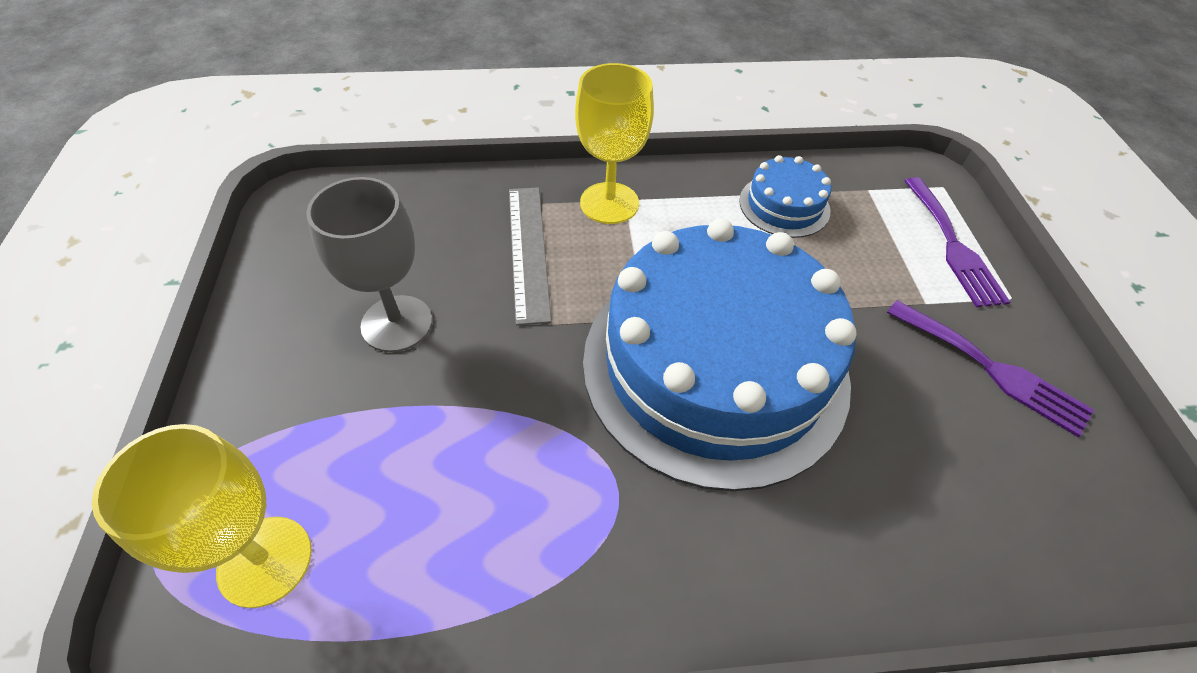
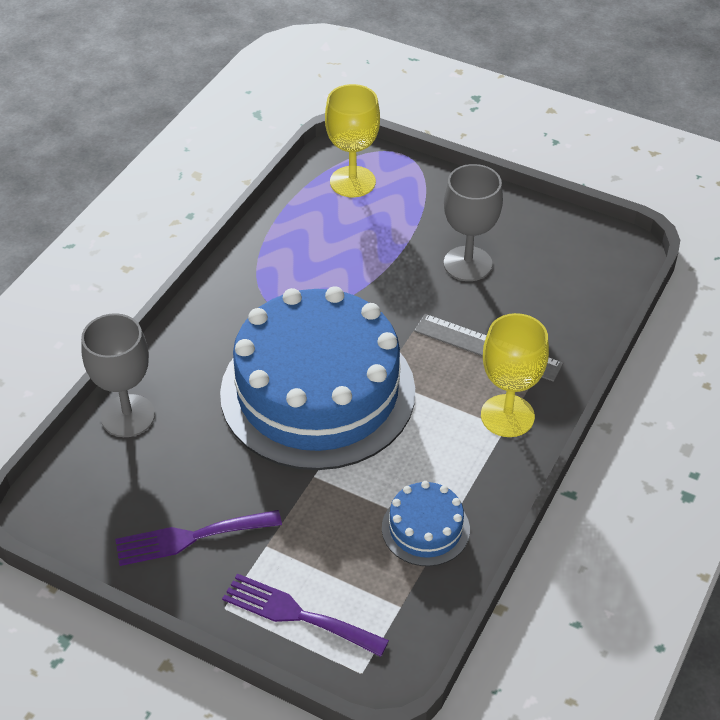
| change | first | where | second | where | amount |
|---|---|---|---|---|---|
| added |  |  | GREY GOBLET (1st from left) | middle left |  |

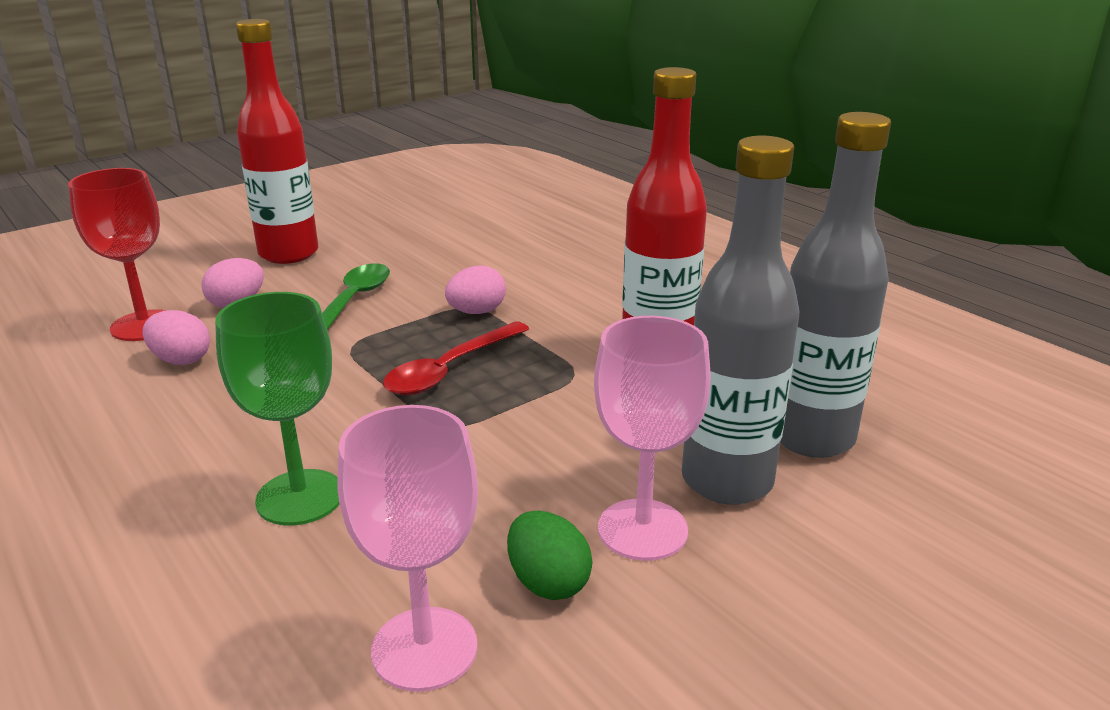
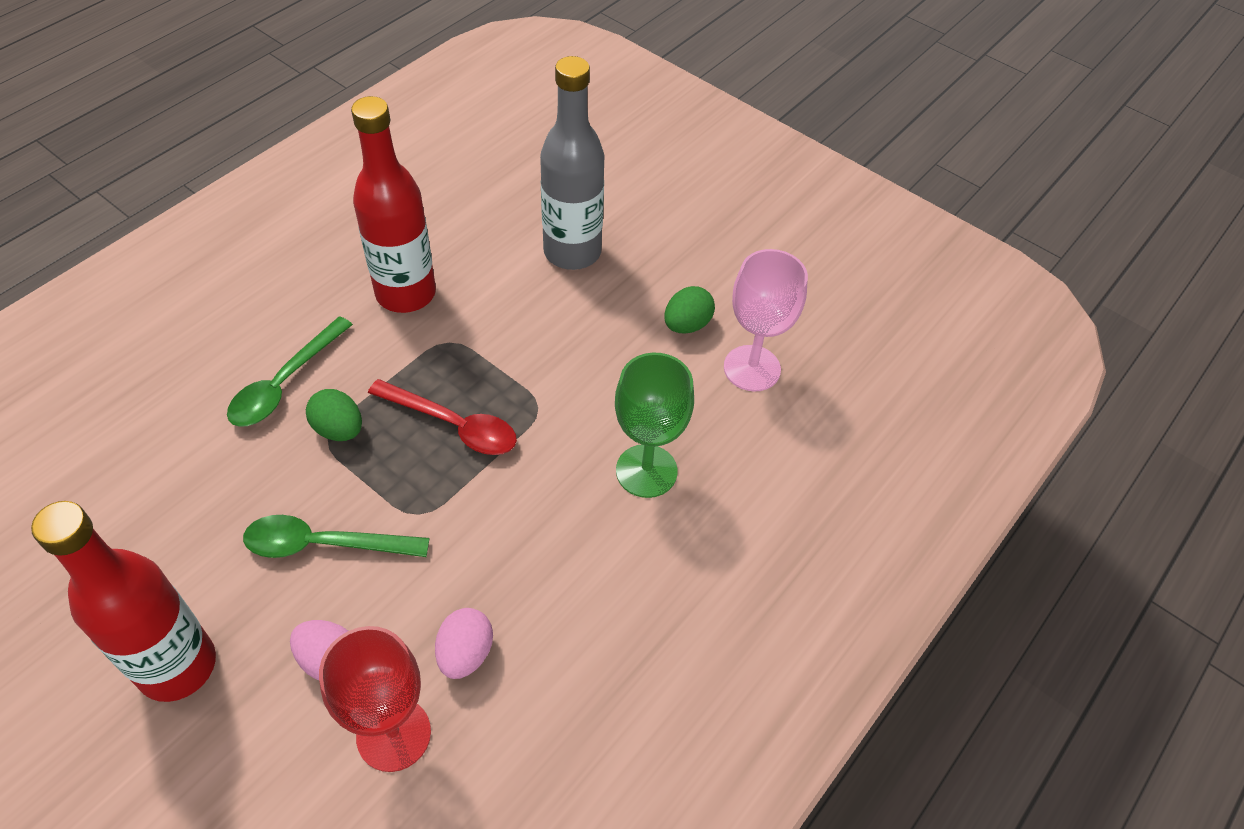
| change | first | where | second | where | amount |
|---|---|---|---|---|---|
| removed | GREY BOTTLE (2nd from left) | middle right |  |  |  |
| recoloured | PINK EGG (3rd from left) | centre | GREEN EGG (1st from left) | middle left |  |
| removed | PINK GOBLET (2nd from left) | centre |  |  |  |
| added |  |  | GREEN SPOON (1st from left) | middle left |  |

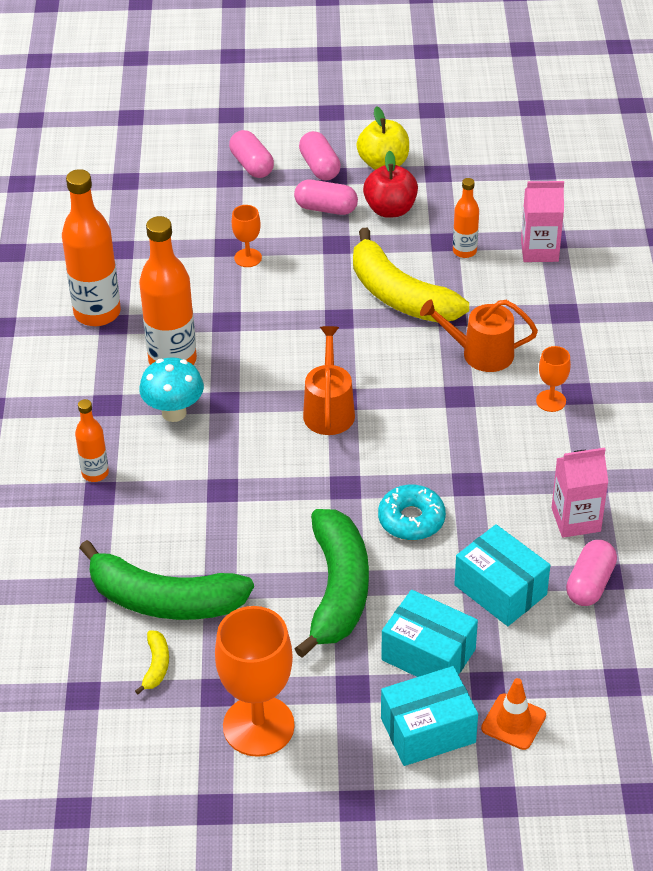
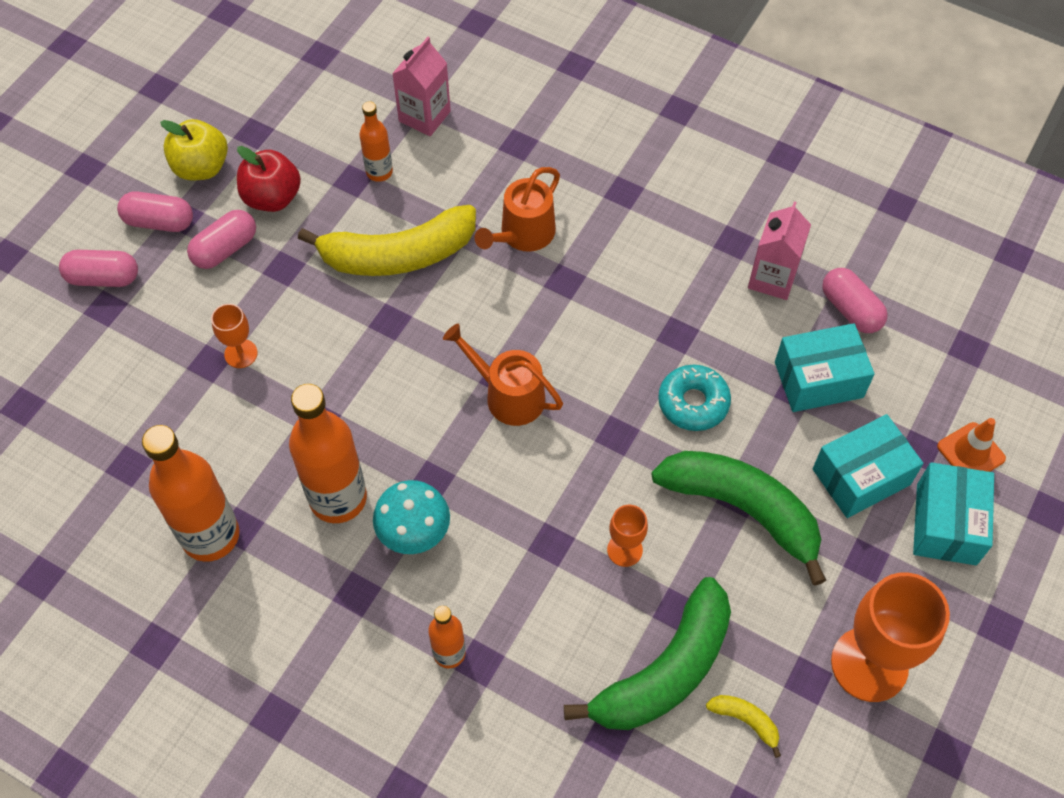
| change | first | where | second | where | amount |
|---|---|---|---|---|---|
| moved | ORANGE GOBLET (3rd from left in the first image) | middle right | ORANGE GOBLET (2nd from left) | bottom centre |  |

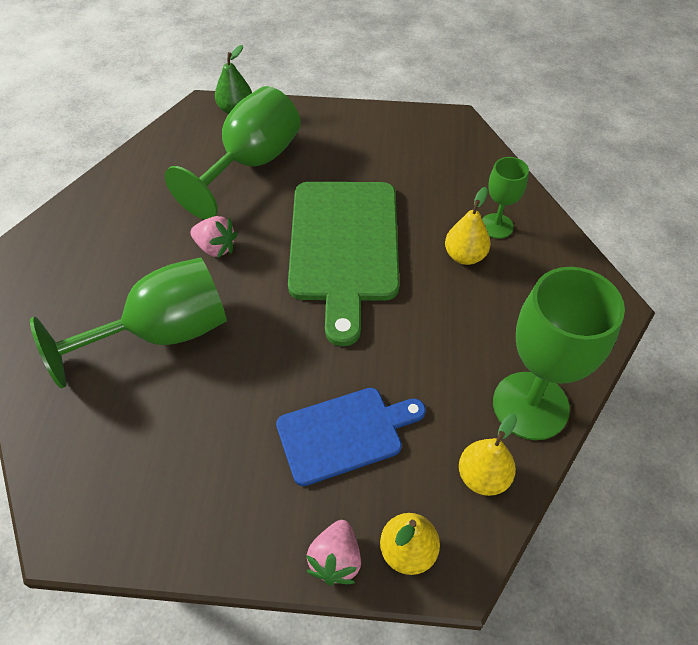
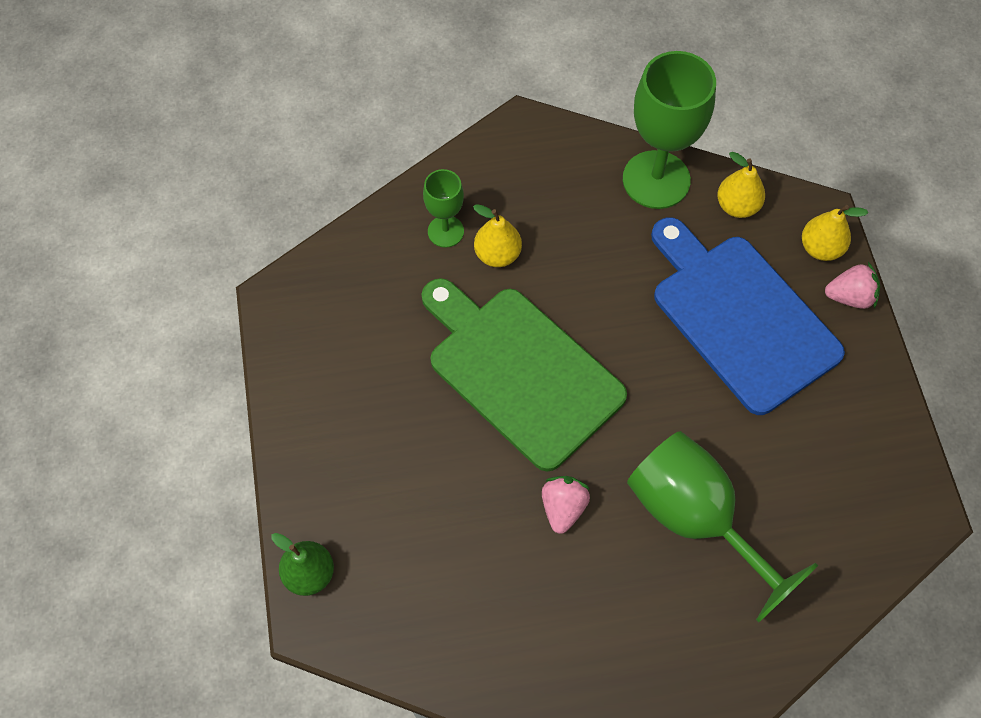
| change | first | where | second | where | amount |
|---|---|---|---|---|---|
| removed | GREEN GOBLET (2nd from left) | top centre |  |  |  |
| turned | GREEN CUTTING BOARD | centre |  | centre | 120 degrees counterclockwise |
| resized | BLUE CUTTING BOARD | bottom centre |  | middle right | x1.65 |

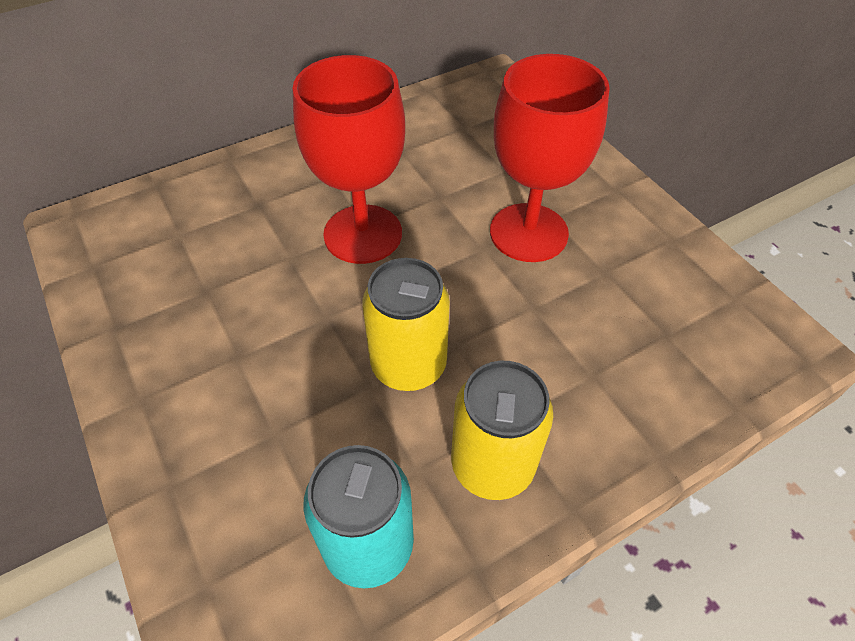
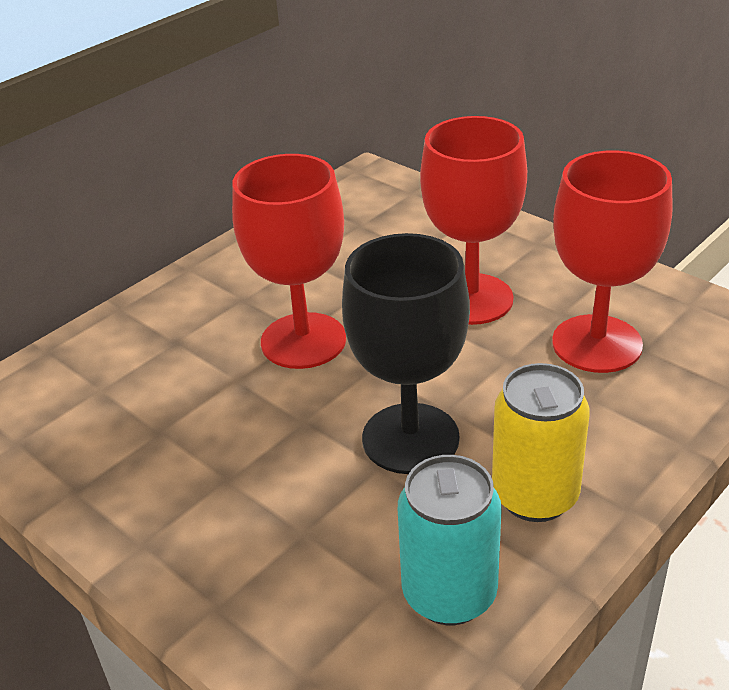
| change | first | where | second | where | amount |
|---|---|---|---|---|---|
| replaced | YELLOW CAN (1st from left) | centre | BLACK GOBLET | centre |  |
| added |  |  | RED GOBLET (3rd from left) | middle right |  |

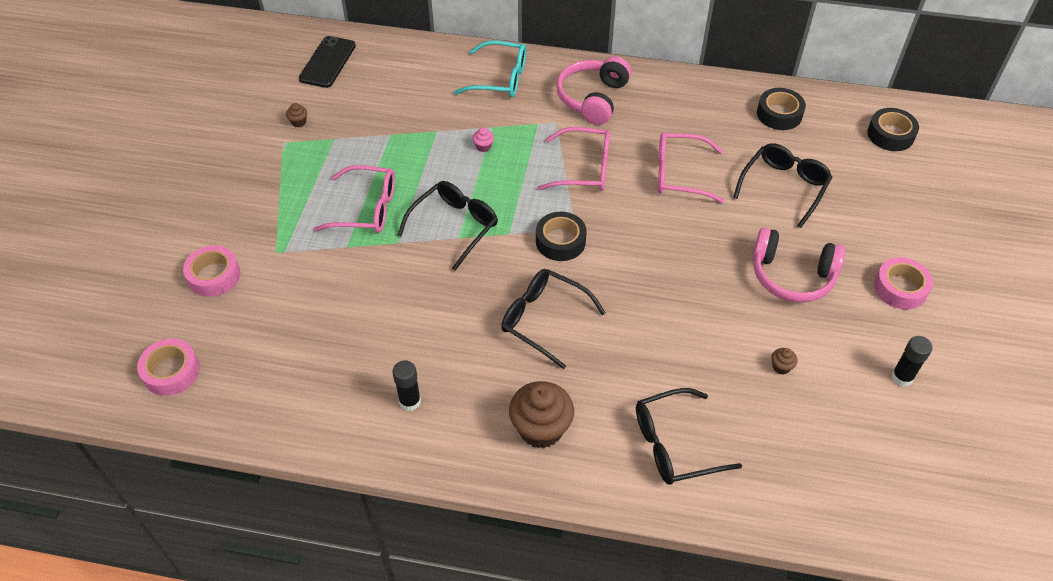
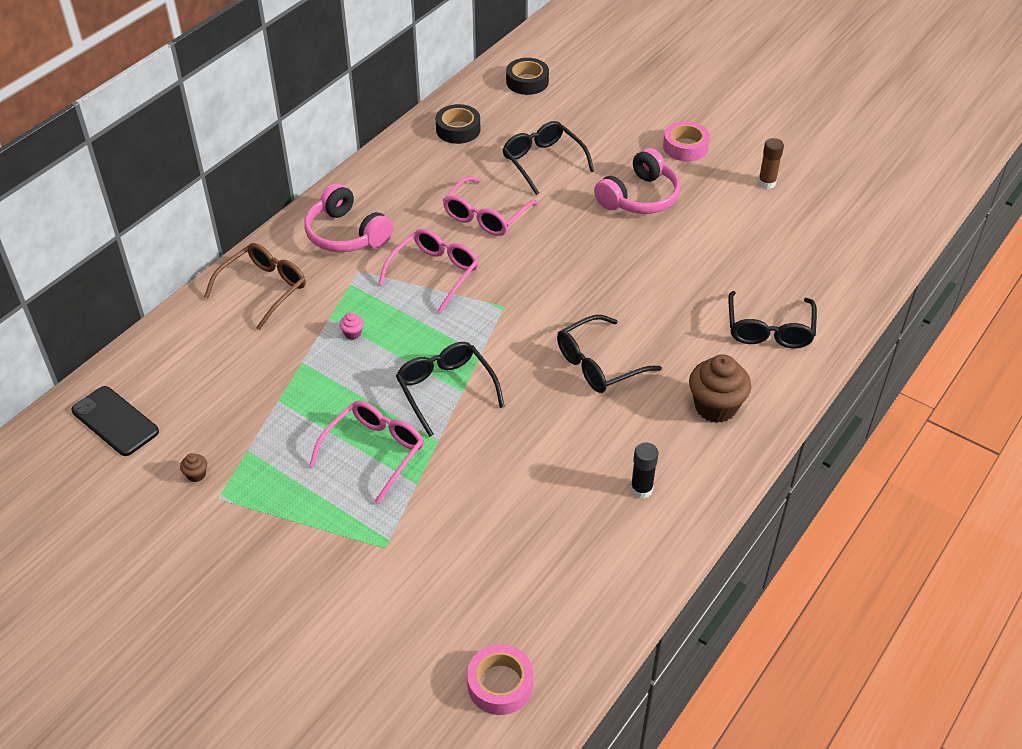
| change | first | where | second | where | amount |
|---|---|---|---|---|---|
| recoloured | TURQUOISE GLASSES | top centre | BROWN GLASSES | middle left |  |
| removed | BLACK TAPE (1st from left) | centre |  |  |  |
| removed | PINK TAPE (2nd from left) | middle left |  |  |  |
| recoloured | BLACK GLUE STICK (2nd from left) | middle right | BROWN GLUE STICK | top right |  |
| removed | BROWN CUPCAKE (3rd from left) | middle right |  |  |  |

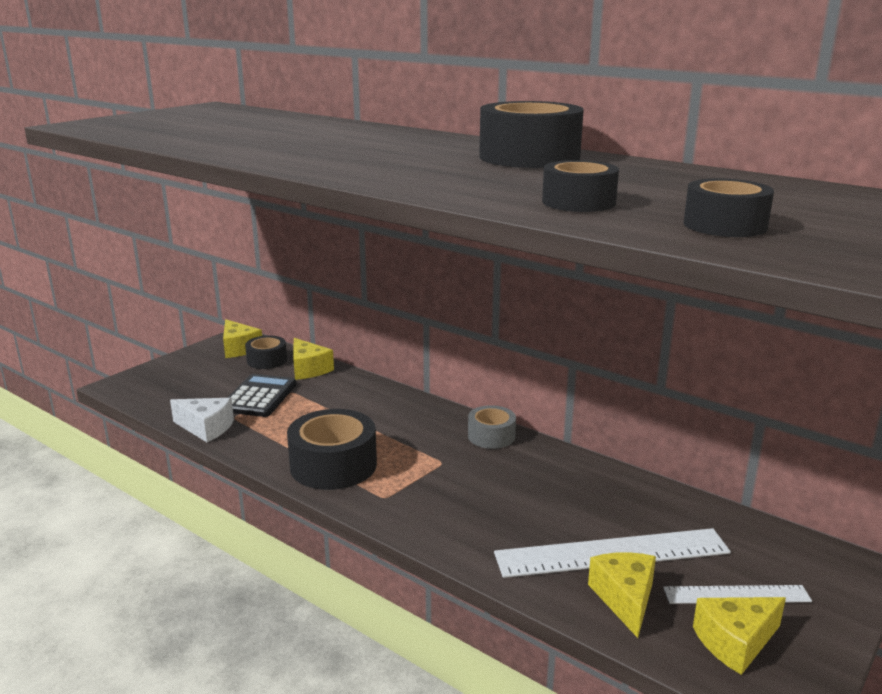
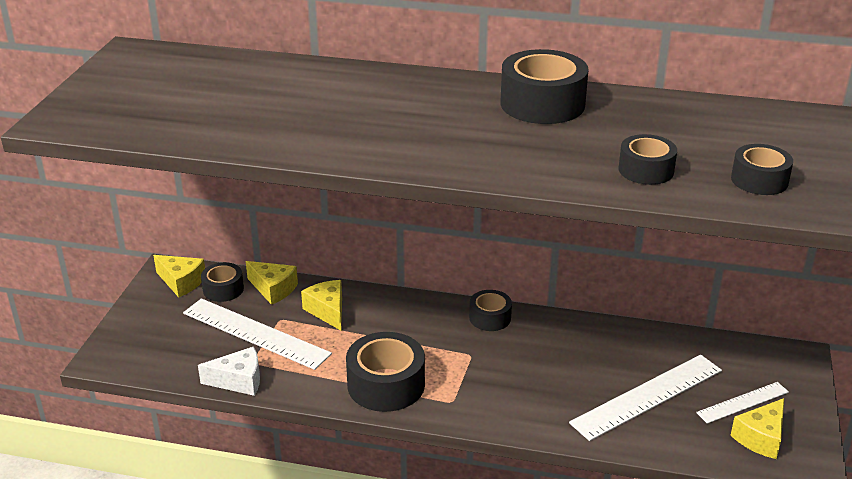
| change | first | where | second | where | amount |
|---|---|---|---|---|---|
| replaced | BLACK CALCULATOR | middle left | WHITE RULER (1st from left) | bottom left |  |
| recoloured | GREY TAPE | centre | BLACK TAPE (3rd from left) | centre |  |
| moved | YELLOW CHEESE (3rd from left) | bottom right |  | centre |  |

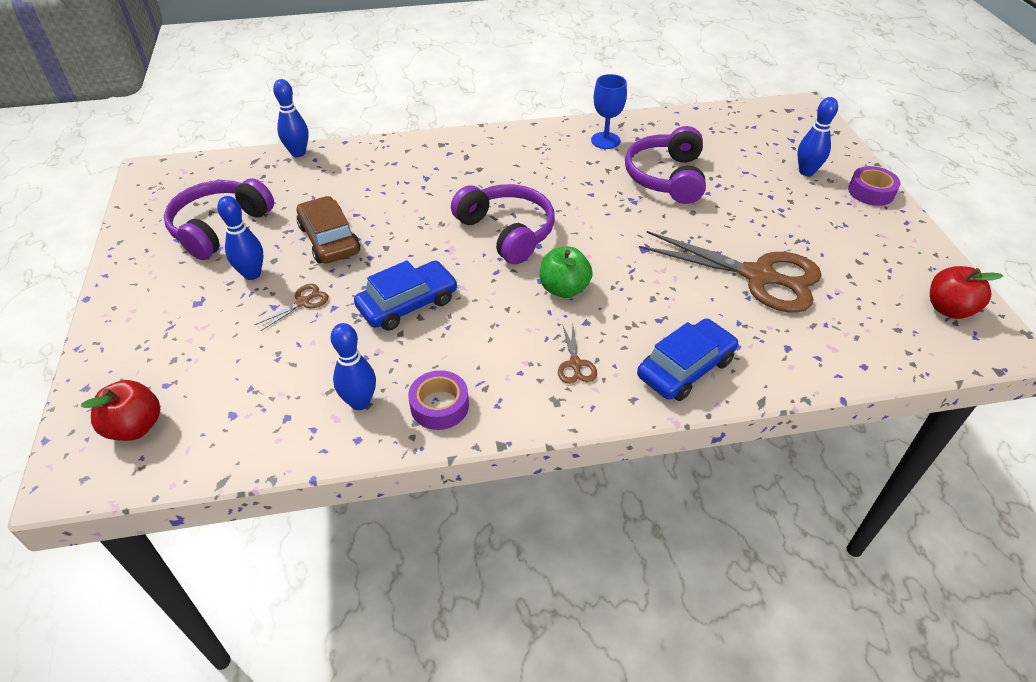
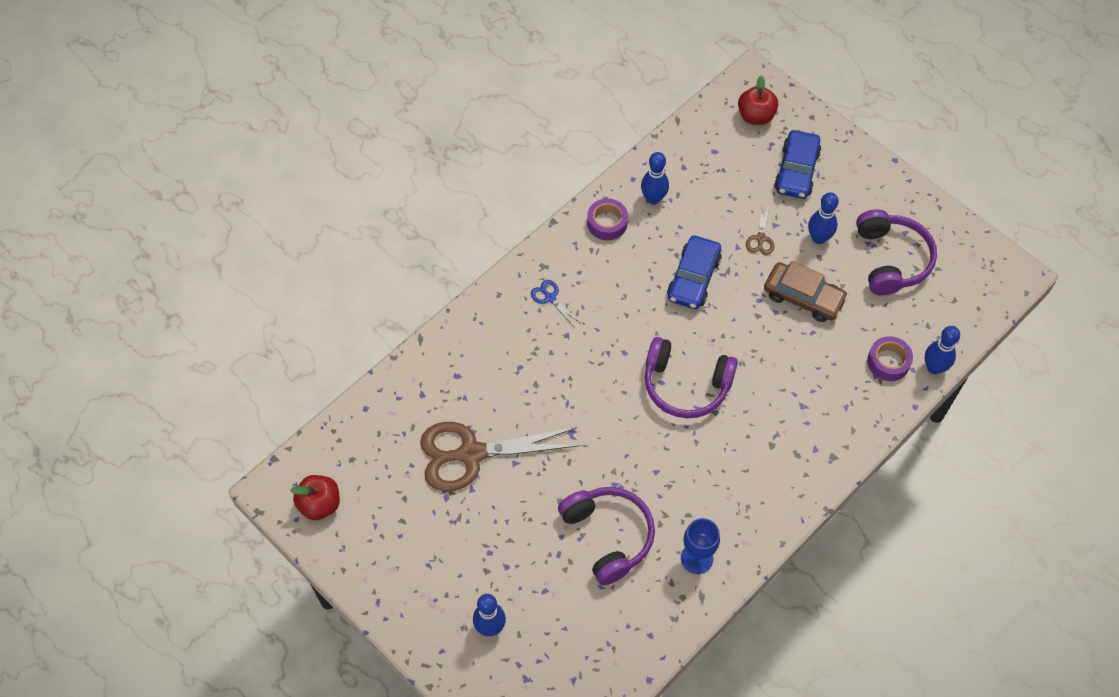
| change | first | where | second | where | amount |
|---|---|---|---|---|---|
| moved | PURPLE TAPE (2nd from left) | top right |  | middle right |  |
| removed | GREEN APPLE | centre |  |  |  |
| moved | BLUE CAR (2nd from left) | centre |  | top right |  |
| recoloured | BROWN SCISSORS (2nd from left) | centre | BLUE SCISSORS | centre |  |

